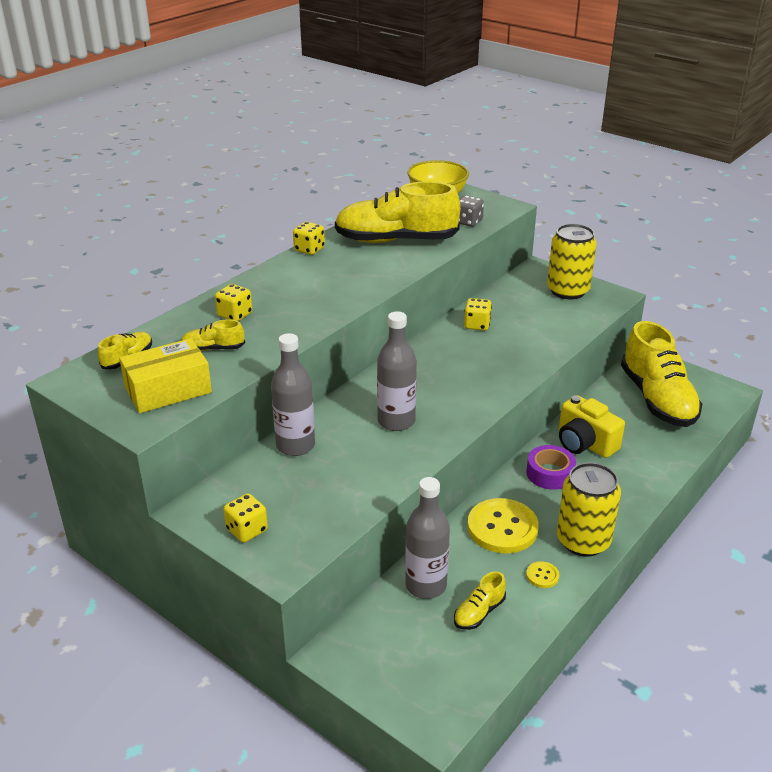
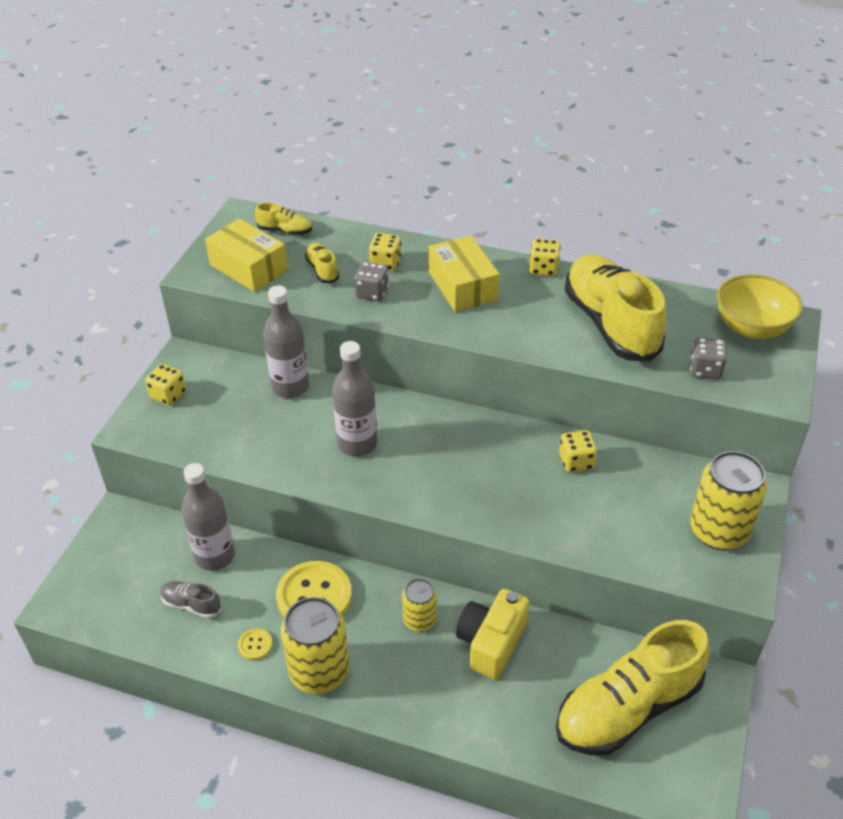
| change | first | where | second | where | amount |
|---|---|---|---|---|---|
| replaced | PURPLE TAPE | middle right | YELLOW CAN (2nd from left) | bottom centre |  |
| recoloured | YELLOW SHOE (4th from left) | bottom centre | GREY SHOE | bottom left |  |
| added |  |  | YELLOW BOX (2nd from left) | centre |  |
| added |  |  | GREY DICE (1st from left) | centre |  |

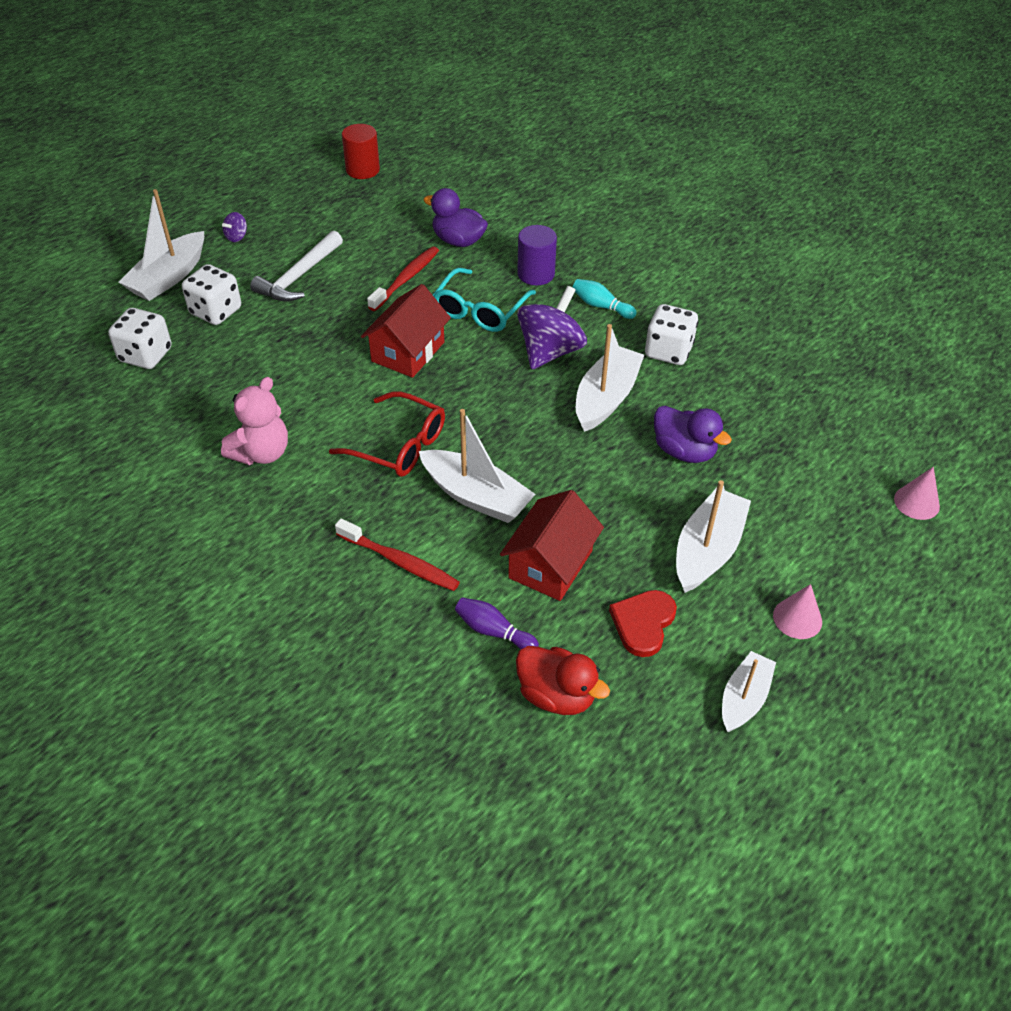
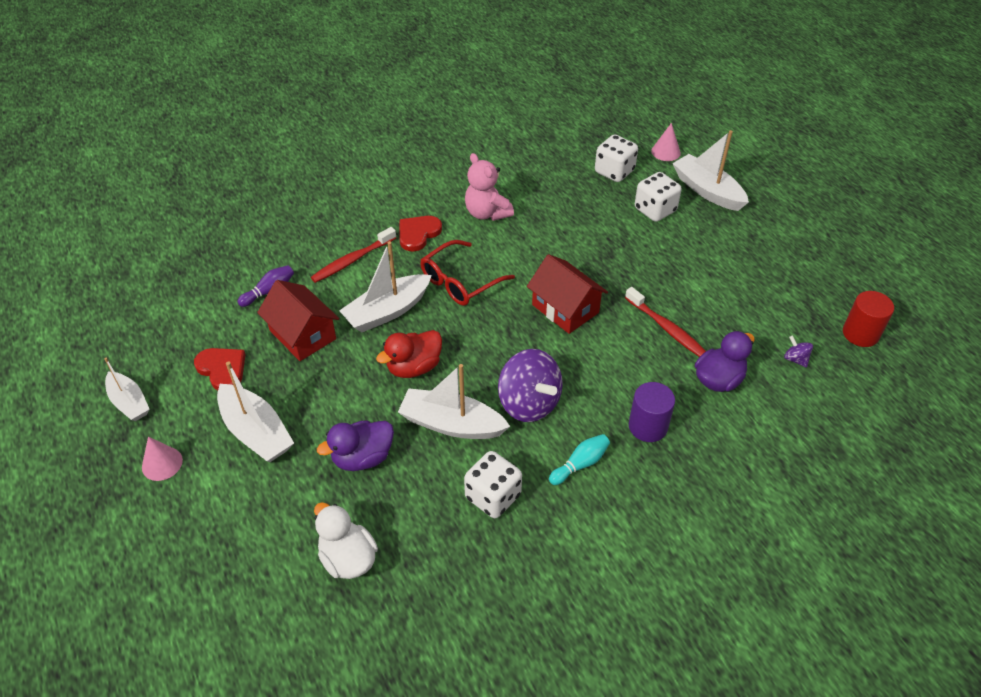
| change | first | where | second | where | amount |
|---|---|---|---|---|---|
| moved | PURPLE SPINNING TOP (1st from left in the first image) | top left | PURPLE SPINNING TOP (2nd from left) | middle right |  |
| removed | WHITE HAMMER | top left |  |  |  |
| removed | TURQUOISE GLASSES | top centre |  |  |  |
| turned | WHITE BOAT (3rd from left in the first image) | centre | WHITE BOAT (4th from left) | centre | 150 degrees clockwise |
| moved | PINK CONE (2nd from left) | middle right |  | top right |  |
| moved | RED DUCK | bottom centre |  | centre |  |
| added |  |  | RED HEART (2nd from left) | centre |  |
| added |  |  | WHITE DUCK | bottom centre |  |

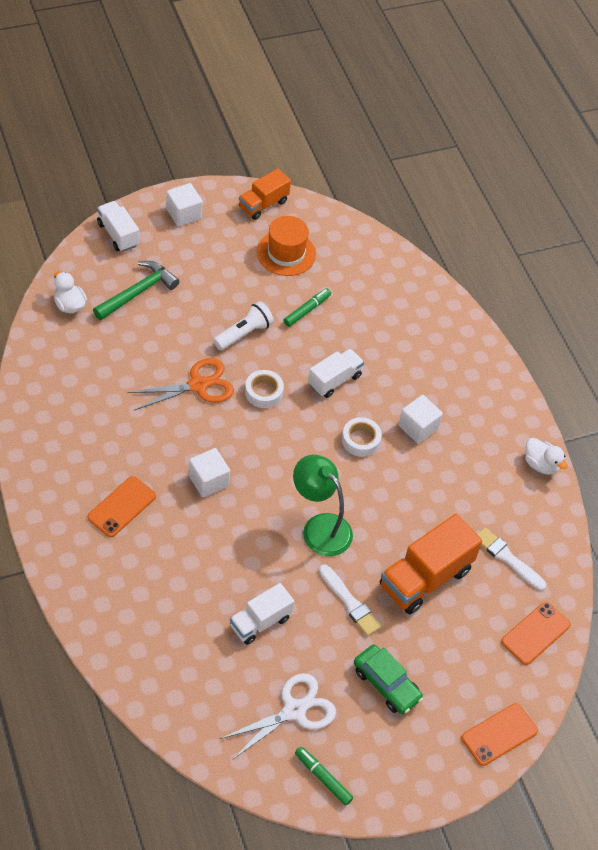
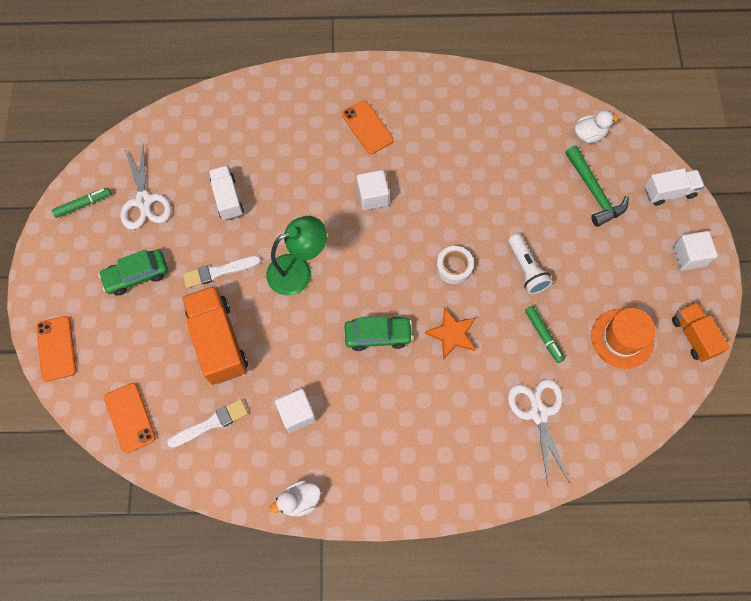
| change | first | where | second | where | amount |
|---|---|---|---|---|---|
| replaced | WHITE TRUCK (3rd from left) | centre | ORANGE STAR | centre |  |
| removed | ORANGE SCISSORS | middle left |  |  |  |
| moved | WHITE CUBE (3rd from left in the first image) | middle right | WHITE CUBE (1st from left) | bottom centre |  |
| replaced | WHITE TAPE (2nd from left) | centre | GREEN CAR (2nd from left) | centre |  |
| added |  |  | WHITE SCISSORS (2nd from left) | bottom right |  |

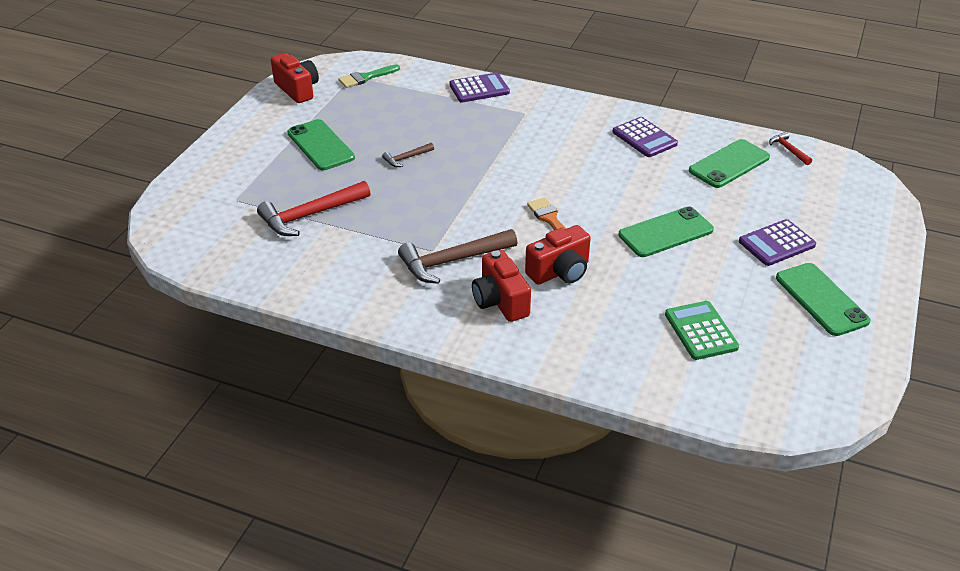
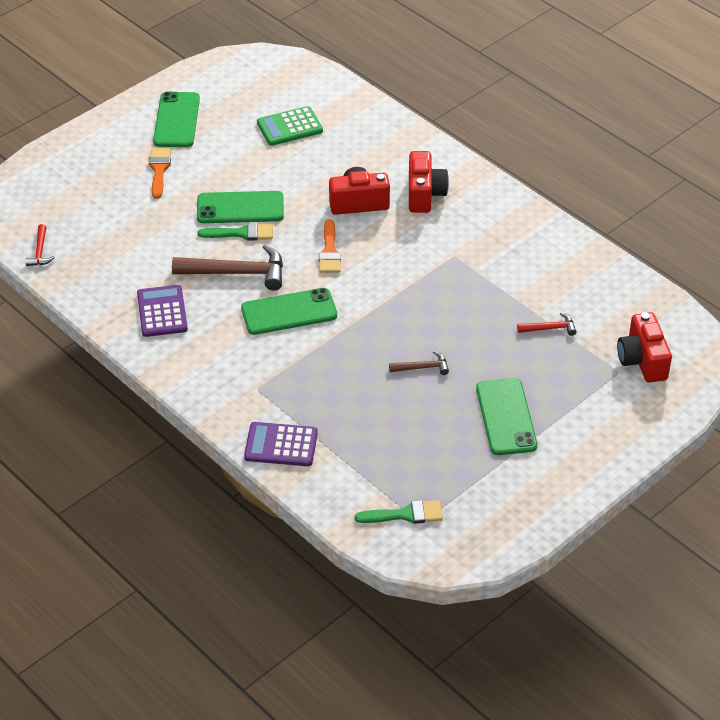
| change | first | where | second | where | amount |
|---|---|---|---|---|---|
| moved | RED CAMERA (1st from left in the first image) | top left | RED CAMERA (3rd from left) | middle right |  |
| moved | GREEN PHONE (3rd from left) | top right |  | centre |  |
| resized | RED HAMMER (1st from left in the first image) | middle left | RED HAMMER (2nd from left) | middle right | x0.50 |
| replaced | PURPLE CALCULATOR (3rd from left) | middle right | ORANGE BRUSH (1st from left) | top left |  |
| moved | BROWN HAMMER (2nd from left in the first image) | centre | BROWN HAMMER (1st from left) | middle left |  |
| turned | GREEN CALCULATOR | middle right |  | top centre | 60 degrees clockwise |
| added |  |  | GREEN BRUSH (1st from left) | top left |  |

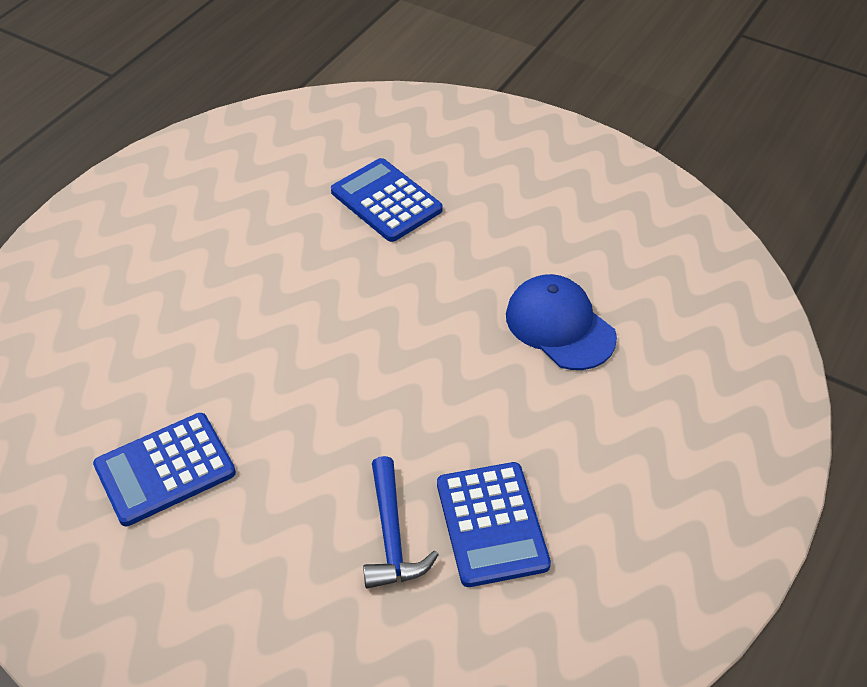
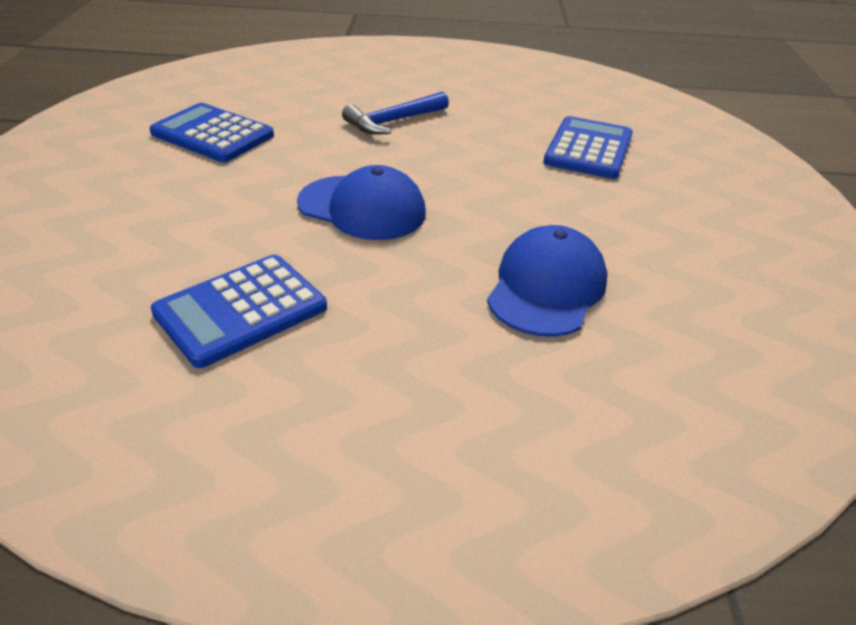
| change | first | where | second | where | amount |
|---|---|---|---|---|---|
| moved | BLUE HAMMER | bottom centre |  | top centre |  |
| added |  |  | BLUE CAP (1st from left) | top centre |  |

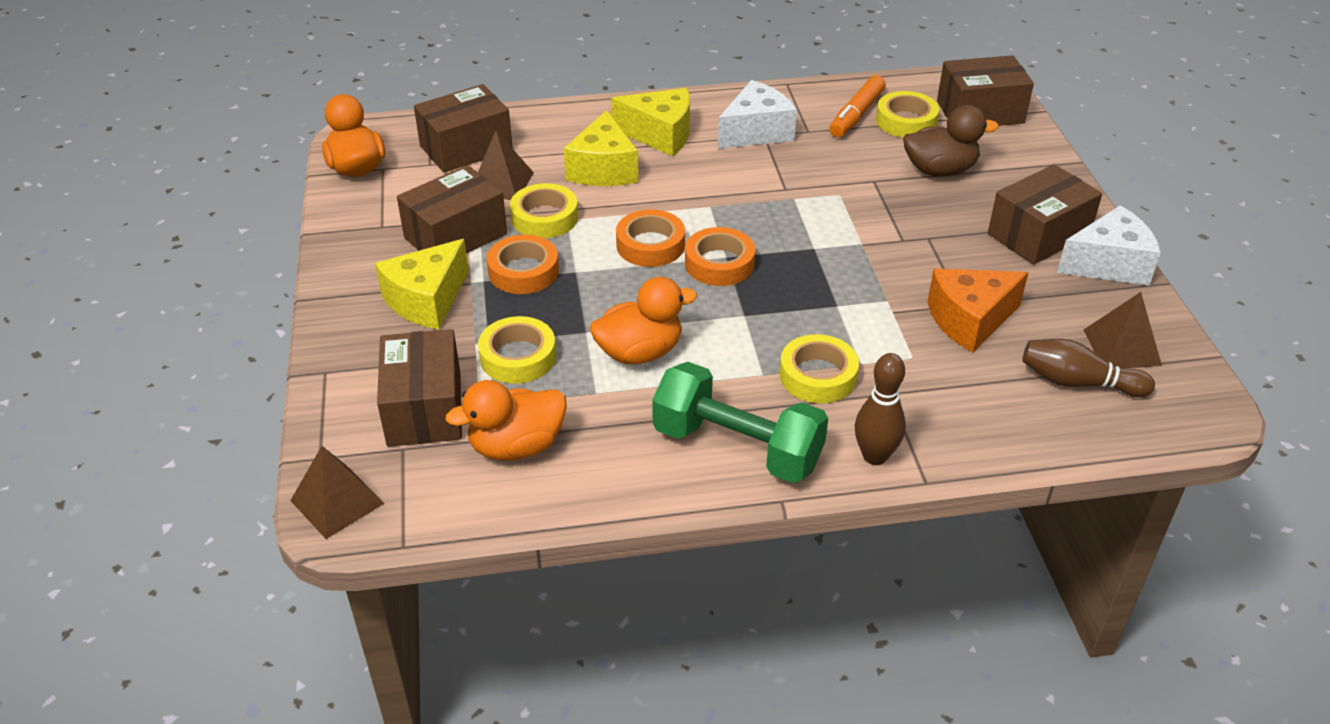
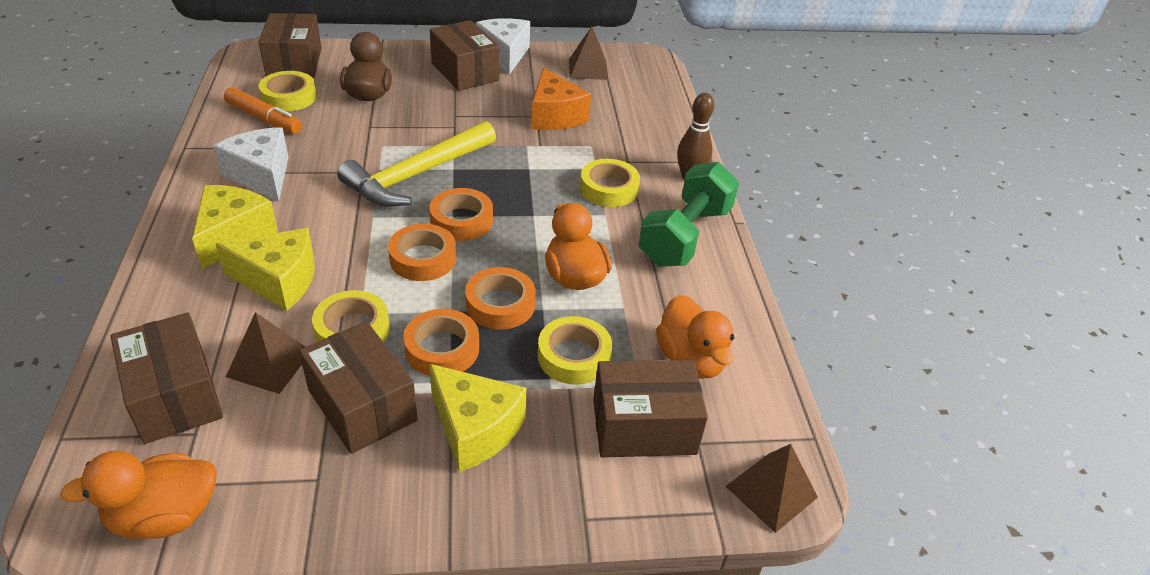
| change | first | where | second | where | amount |
|---|---|---|---|---|---|
| removed | BROWN BOWLING PIN (2nd from left) | middle right |  |  |  |
| added |  |  | YELLOW HAMMER | top centre |  |
| added |  |  | ORANGE TAPE (4th from left) | centre |  |

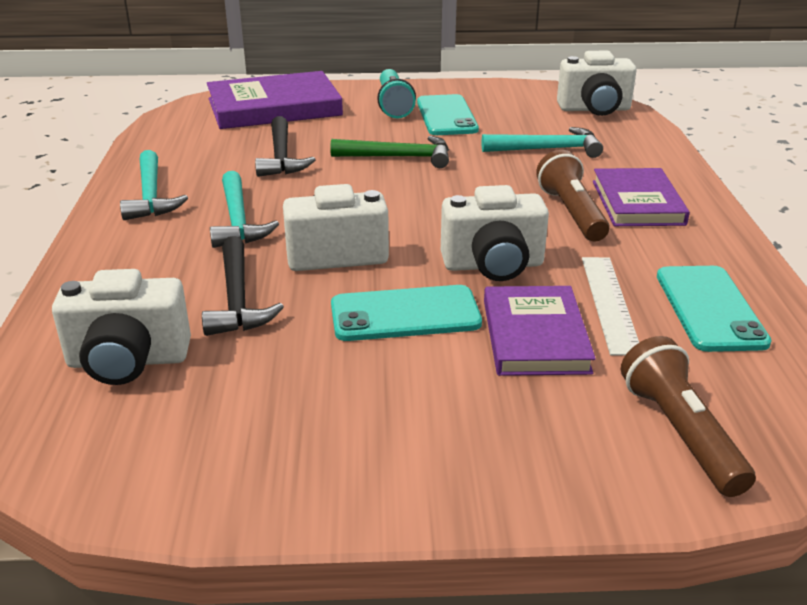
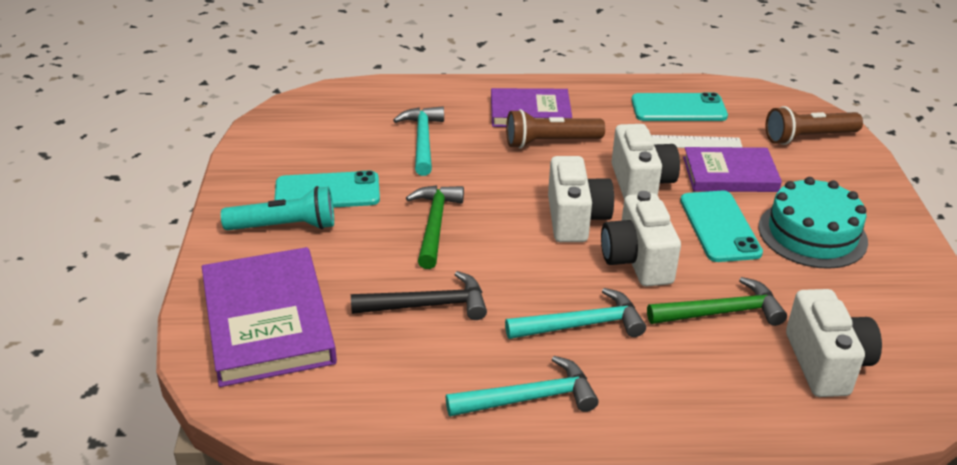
| change | first | where | second | where | amount |
|---|---|---|---|---|---|
| moved | WHITE CAMERA (4th from left in the first image) | top right | WHITE CAMERA (1st from left) | centre |  |
| recoloured | BLACK HAMMER (1st from left) | middle left | GREEN HAMMER (2nd from left) | middle right |  |
| added |  |  | TURQUOISE CAKE | middle right |  |

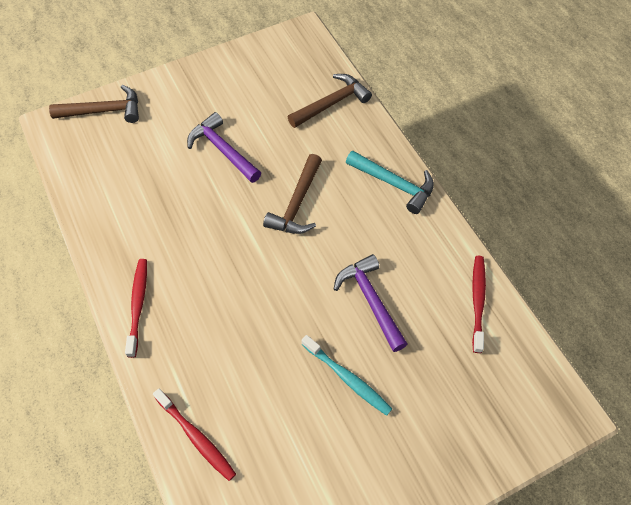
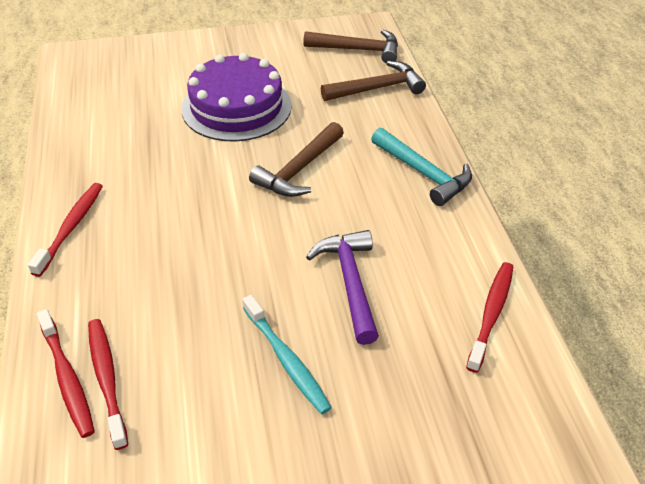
| change | first | where | second | where | amount |
|---|---|---|---|---|---|
| moved | BROWN HAMMER (1st from left in the first image) | top left | BROWN HAMMER (2nd from left) | top centre |  |
| replaced | PURPLE HAMMER (1st from left) | top centre | PURPLE CAKE | top centre |  |
| added |  |  | RED TOOTHBRUSH (3rd from left) | bottom left |  |

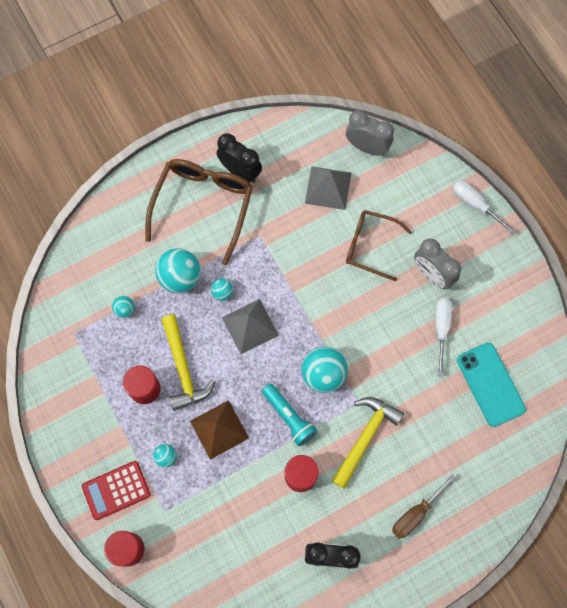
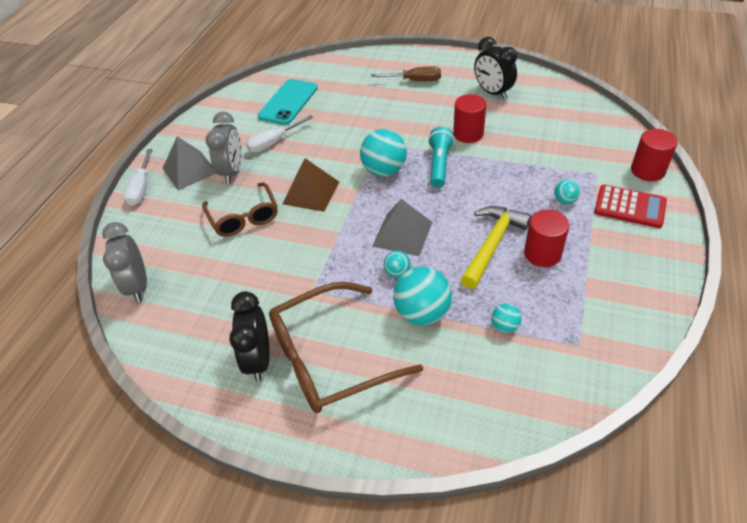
| change | first | where | second | where | amount |
|---|---|---|---|---|---|
| moved | GREY PYRAMID (2nd from left in the first image) | top centre | GREY PYRAMID (1st from left) | top left |  |
| removed | YELLOW HAMMER (2nd from left) | bottom centre |  |  |  |
| moved | BROWN PYRAMID | bottom centre |  | centre |  |

